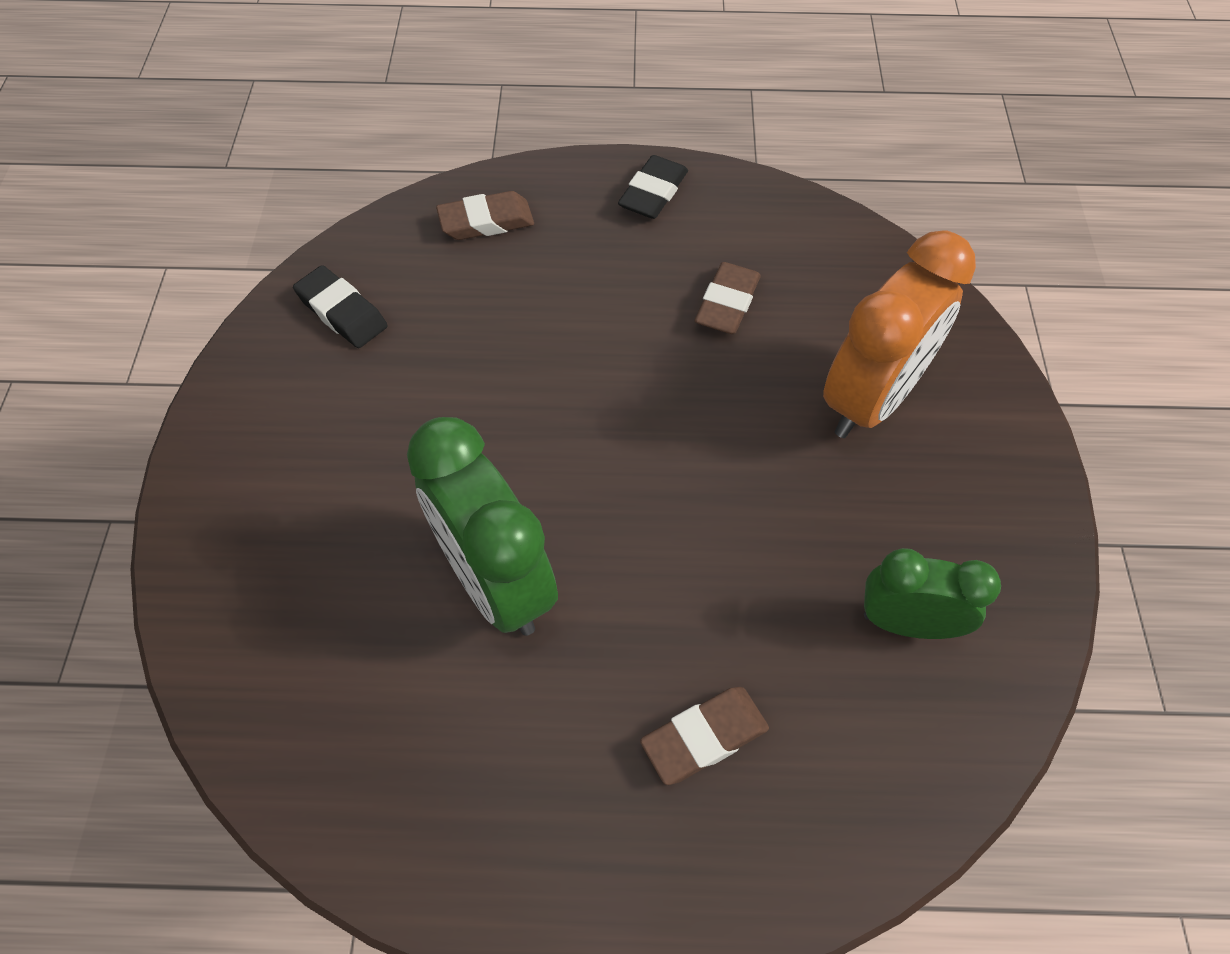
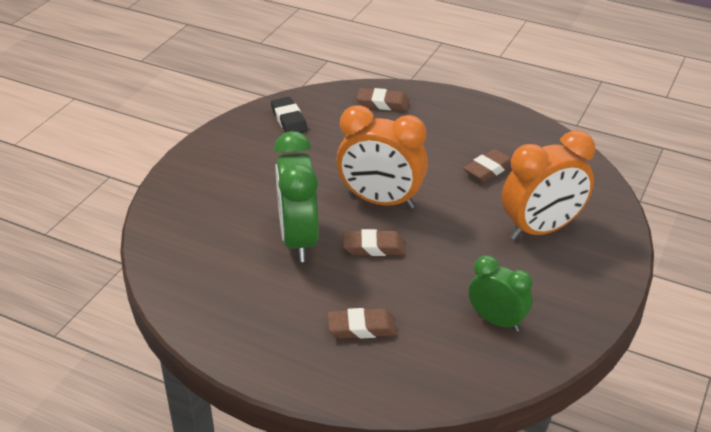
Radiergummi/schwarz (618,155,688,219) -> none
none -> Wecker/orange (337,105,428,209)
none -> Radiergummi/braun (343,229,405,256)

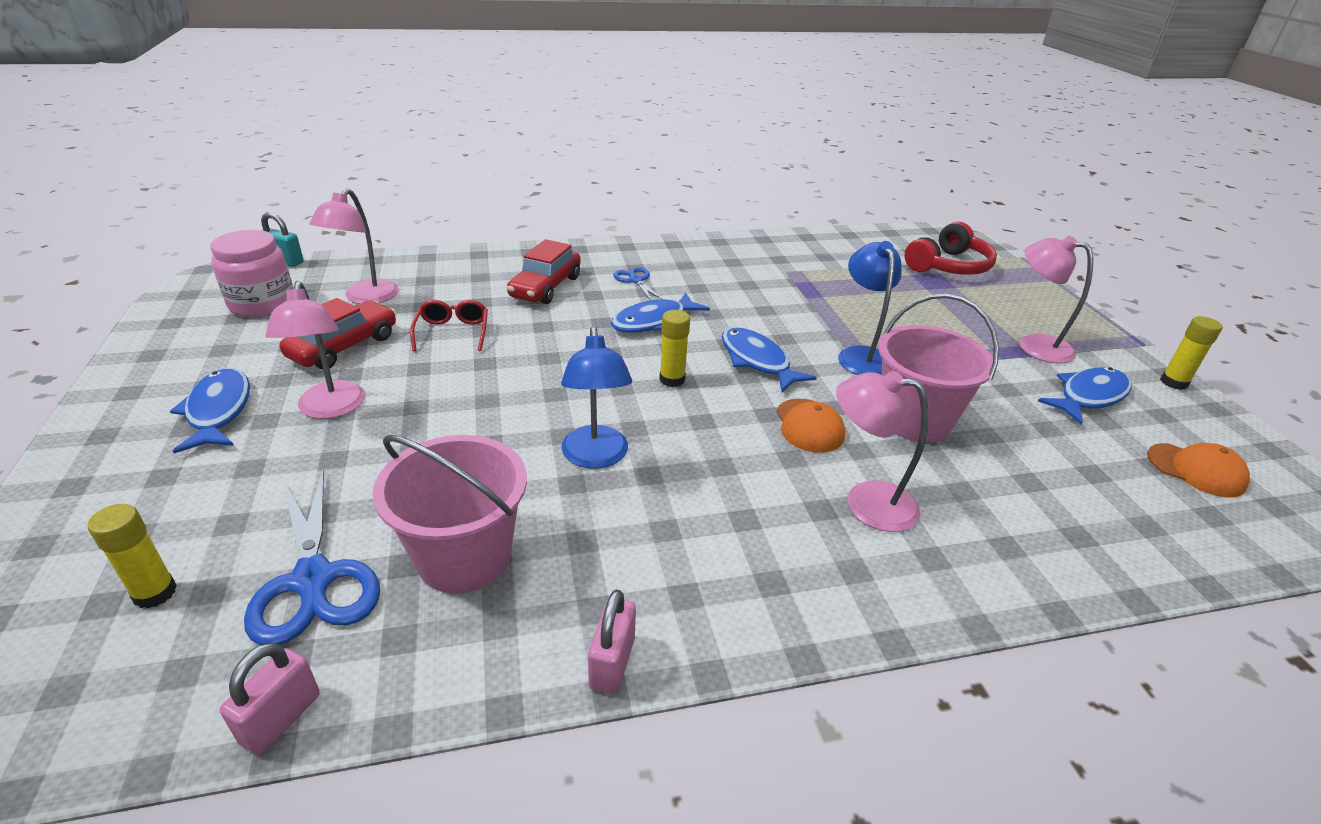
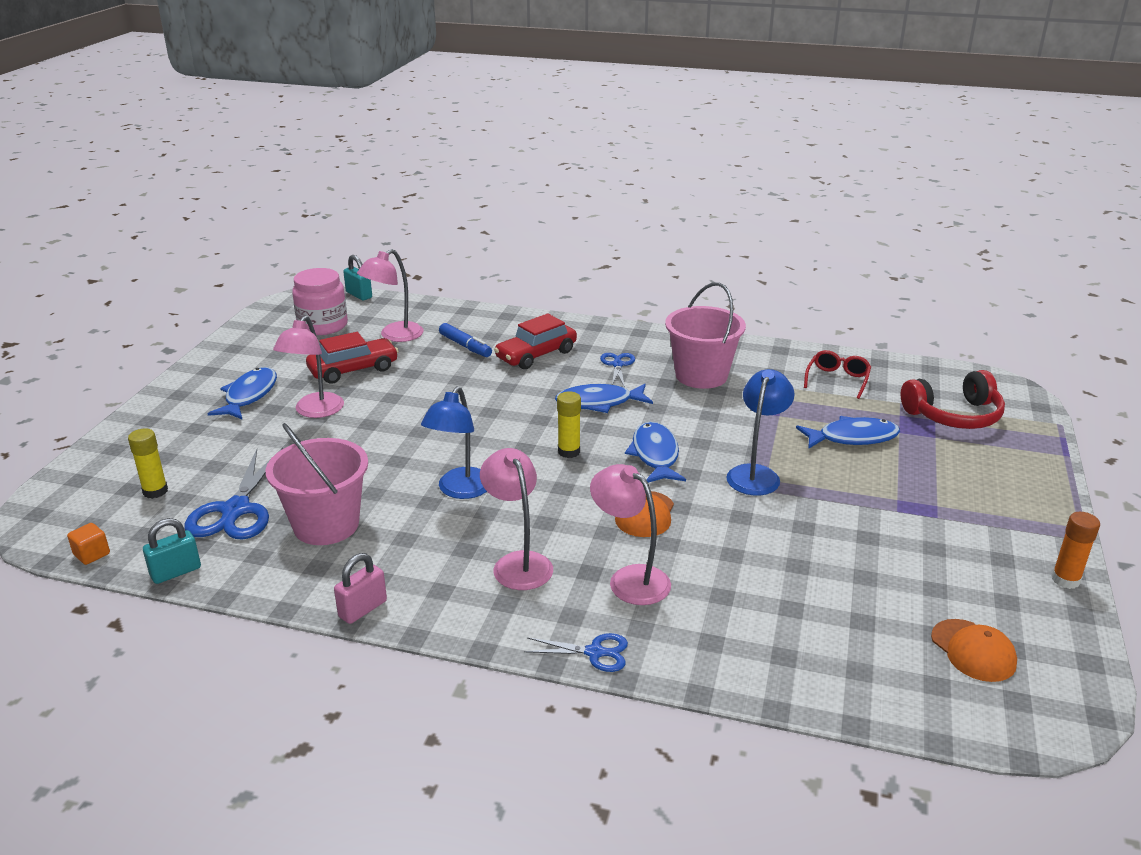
Vorhängeschloss/rosa (220,643,320,755) -> Vorhängeschloss/türkis (143,518,201,584)
Brille/rot (410,300,488,351) -> Brille/rot (804,350,871,399), move
Eimer/rosa (878,294,999,443) -> Eimer/rosa (665,282,746,389), move
Lampe/rosa (1019,236,1093,364) -> Lampe/rosa (480,448,553,590), move
Fisch/blau (1038,367,1132,425) -> Fisch/blau (796,416,900,449), move
Klebestift/gelb (1160,316,1223,390) -> Klebestift/orange (1052,512,1100,589)
none -> Kubus/orange (67,523,110,565)
none -> Filzstift/blau (439,323,492,357)
none -> Schere/blau (524,633,628,672)

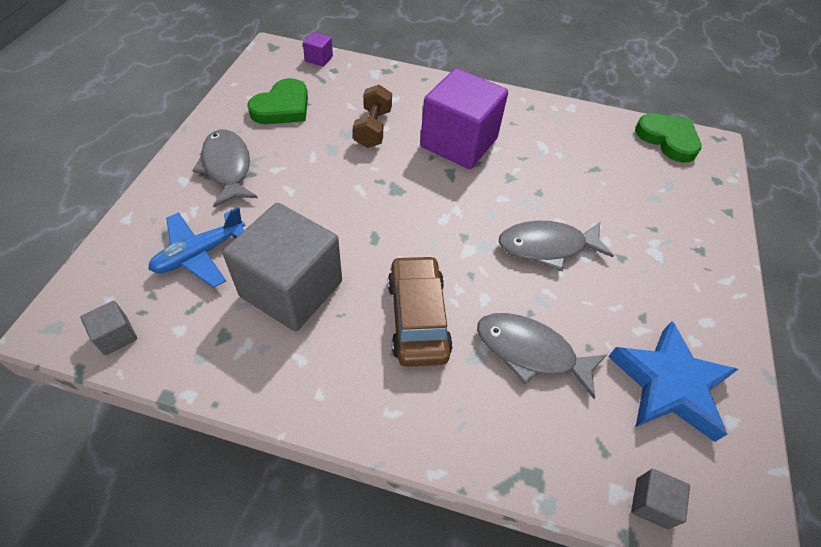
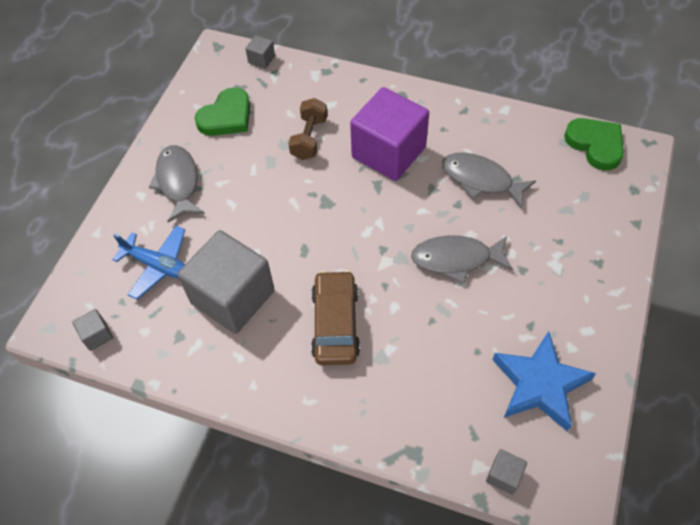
Flugzeug/blau (148,207,245,288) -> Flugzeug/blau (112,226,185,300), 120 degrees counterclockwise
Kubus/lila (303,32,333,67) -> Kubus/grau (245,35,275,69)
Fisch/grau (477,313,607,399) -> Fisch/grau (442,152,536,209), move

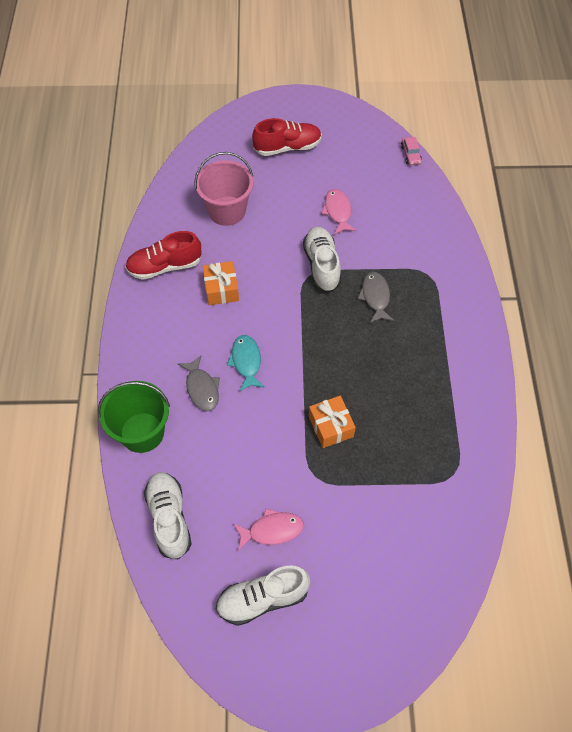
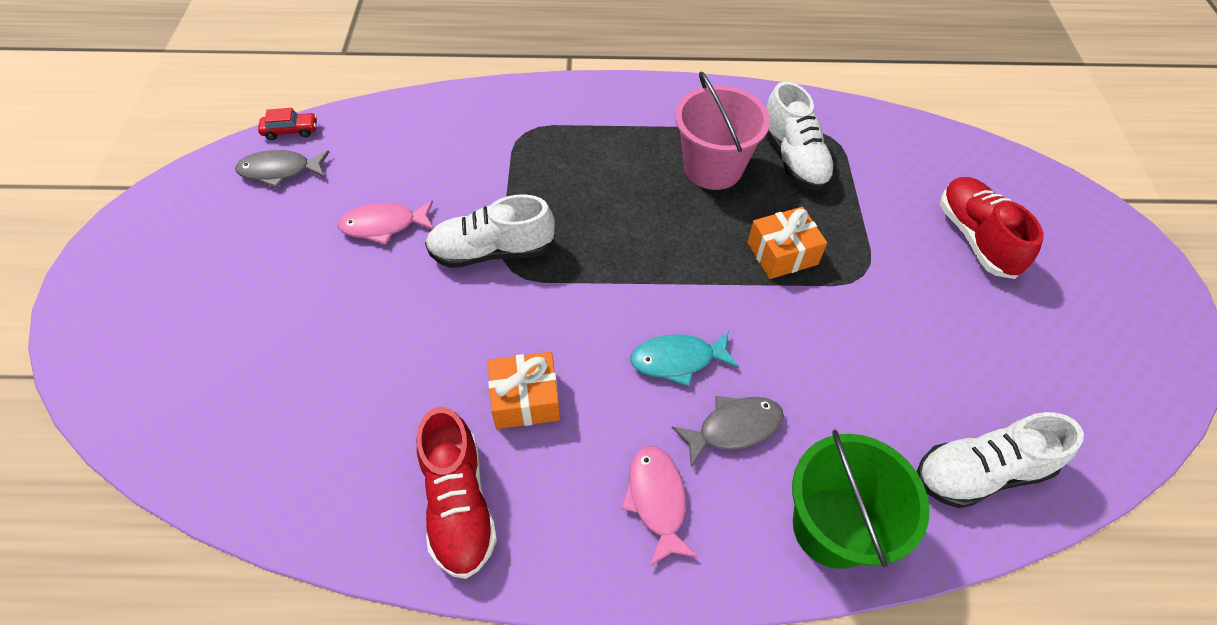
Eimer/rosa (194,152,253,226) -> Eimer/rosa (675,72,770,190), move
Schuh/weiß (216,566,310,626) -> Schuh/weiß (766,81,836,191), move
Fisch/rosa (233,508,304,551) -> Fisch/rosa (621,446,698,567), move
Schuh/rot (252,118,322,156) -> Schuh/rot (940,177,1043,279), move
Fisch/grau (357,272,394,323) -> Fisch/grau (235,150,329,188), move
Auto/rosa (401,137,422,165) -> Auto/rot (258,108,317,140)

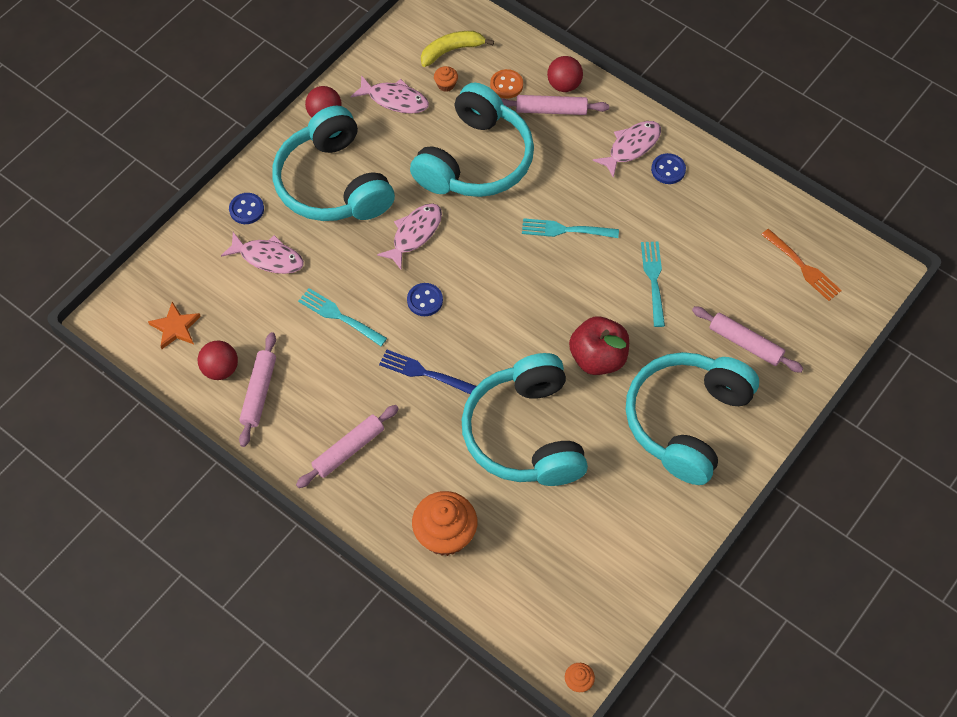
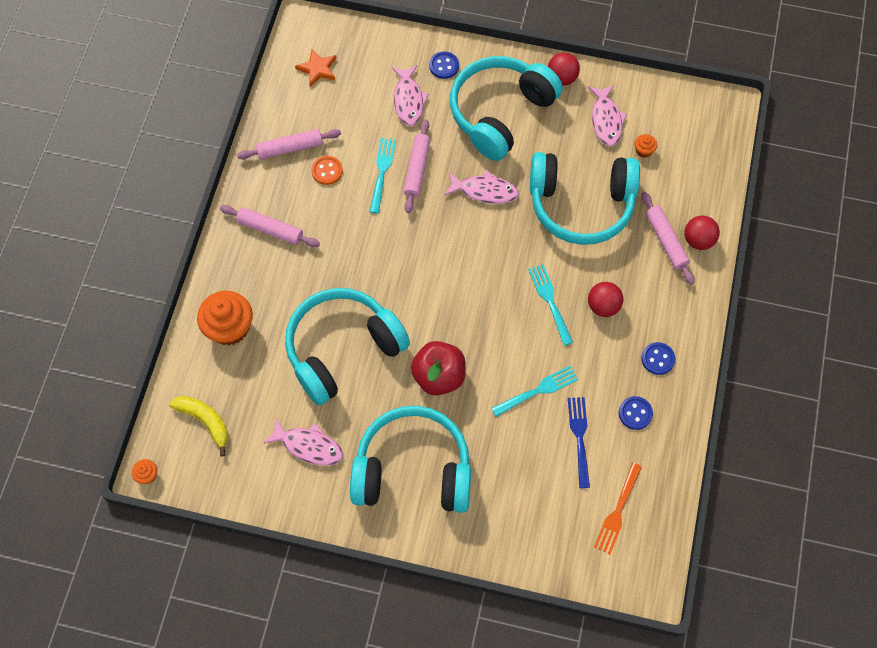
Ball/rot (198,341,238,380) -> Ball/rot (588,282,623,317), move
Gabel/blau (379,350,477,394) -> Gabel/blau (568,397,590,488), move
Knopf/blau (407,283,443,316) -> Knopf/blau (619,396,653,430), move
Banane/gelb (421,31,494,67) -> Banane/gelb (169,396,228,457), move
Knopf/orange (490,69,523,99) -> Knopf/orange (311,156,343,185), move
Fisch/rosa (593,121,661,178) -> Fisch/rosa (263,417,343,466), move
Nudelholz/rosa (692,306,804,373) -> Nudelholz/rosa (404,119,430,213), move

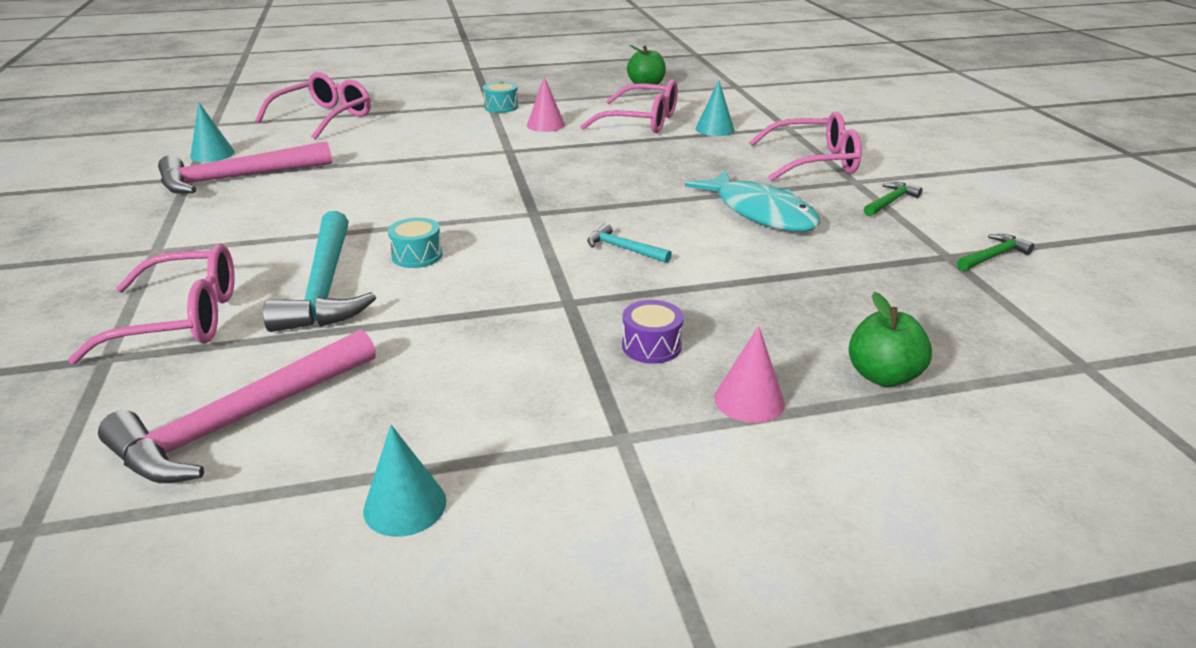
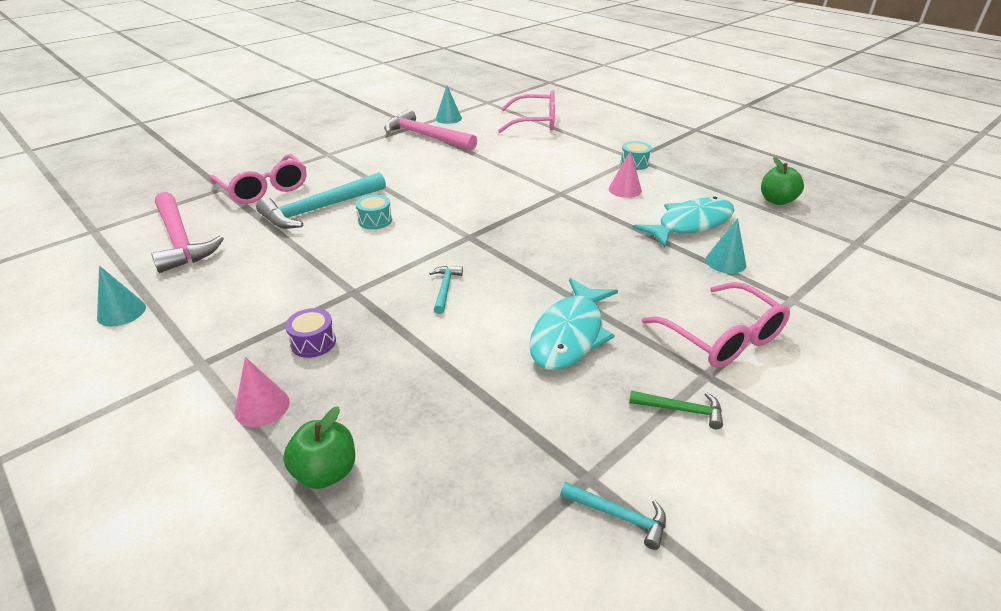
Hammer/rosa (98,329,376,483) -> Hammer/rosa (151,192,224,273), 135 degrees counterclockwise
Brille/rosa (580,79,678,133) -> Fisch/türkis (633,197,734,248)
Hammer/grün (957,234,1035,271) -> Hammer/türkis (560,482,666,550)

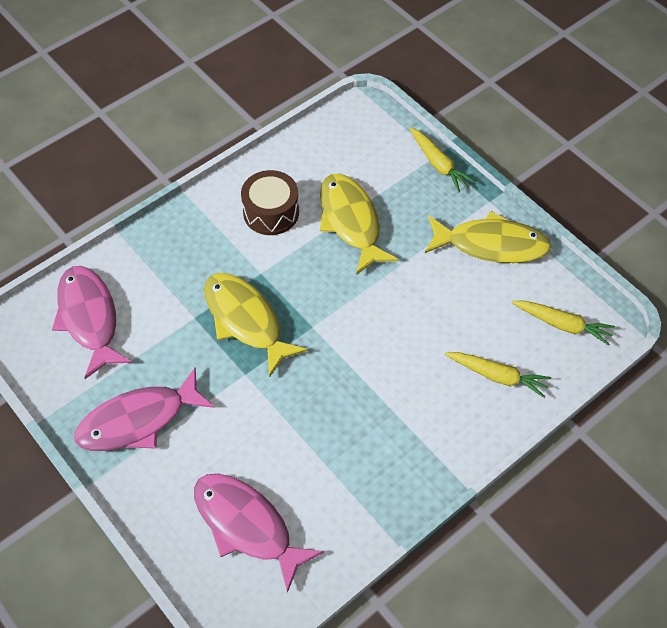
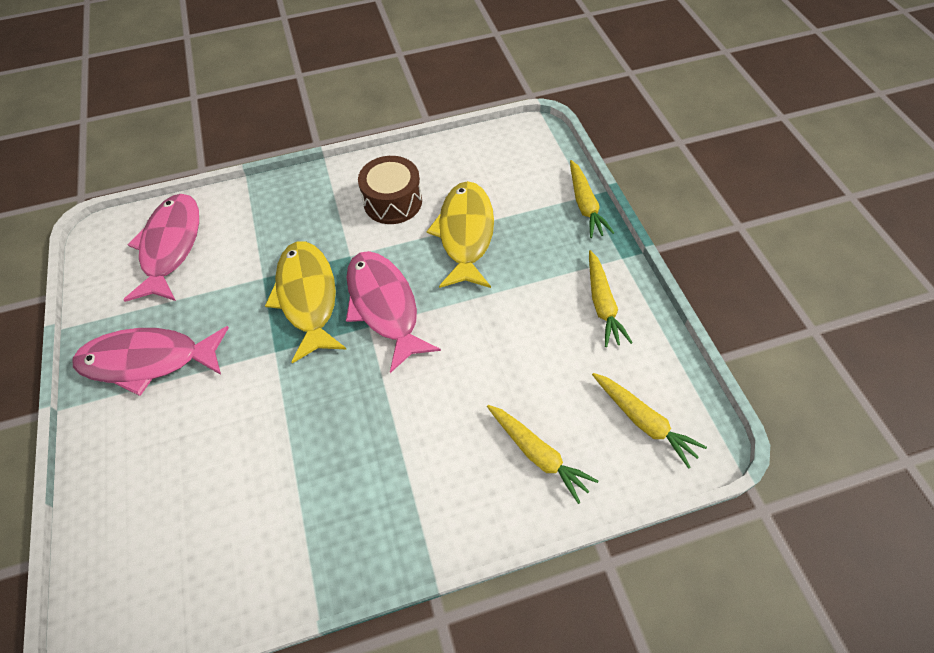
Fisch/rosa (194,474,324,593) -> Fisch/rosa (346,251,441,373), move
Fisch/gelb (425,211,552,263) -> Karotte/gelb (589,250,633,347)

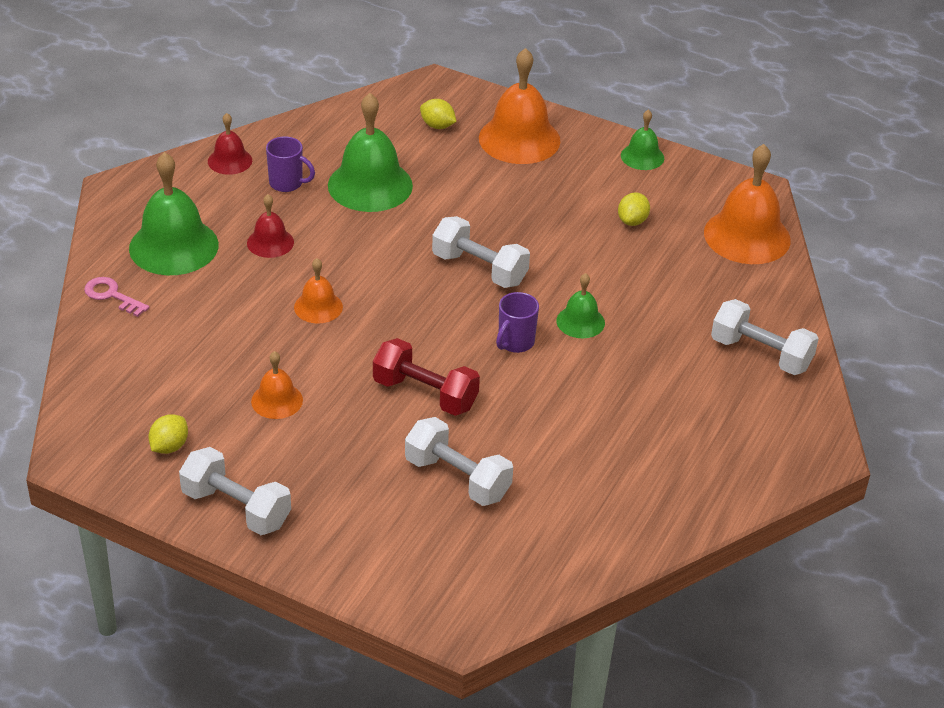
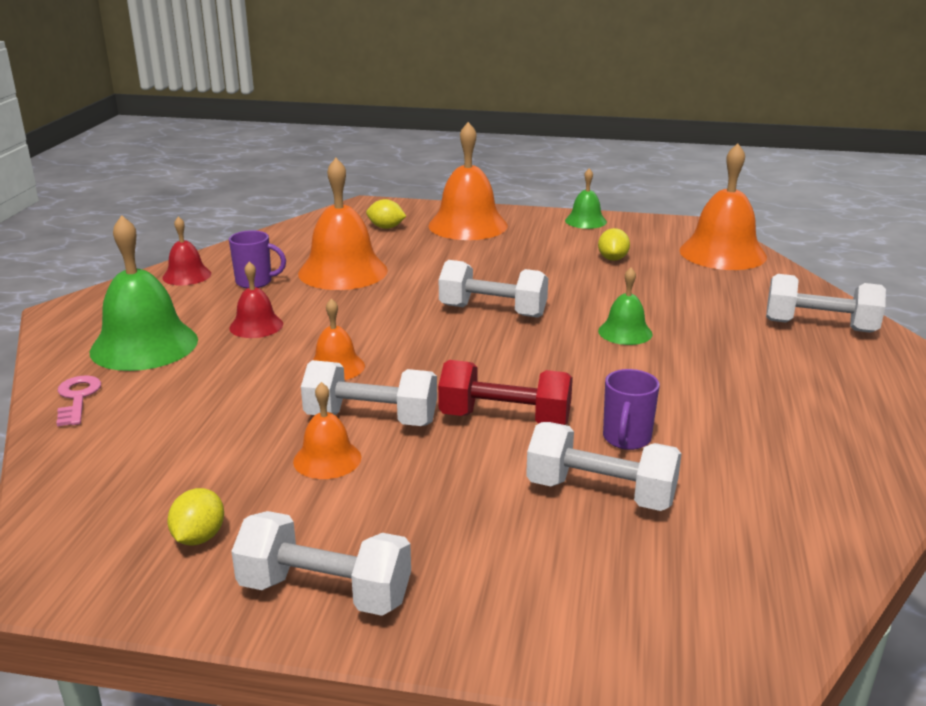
Schlüssel/rosa (84,277,150,317) -> Schlüssel/rosa (56,375,101,426), 60 degrees clockwise
Glocke/grün (328,93,413,212) -> Glocke/orange (298,158,388,290)
Tasse/lila (496,292,539,353) -> Tasse/lila (603,369,660,450), move
none -> Hantel/weiß (301,360,437,426)

